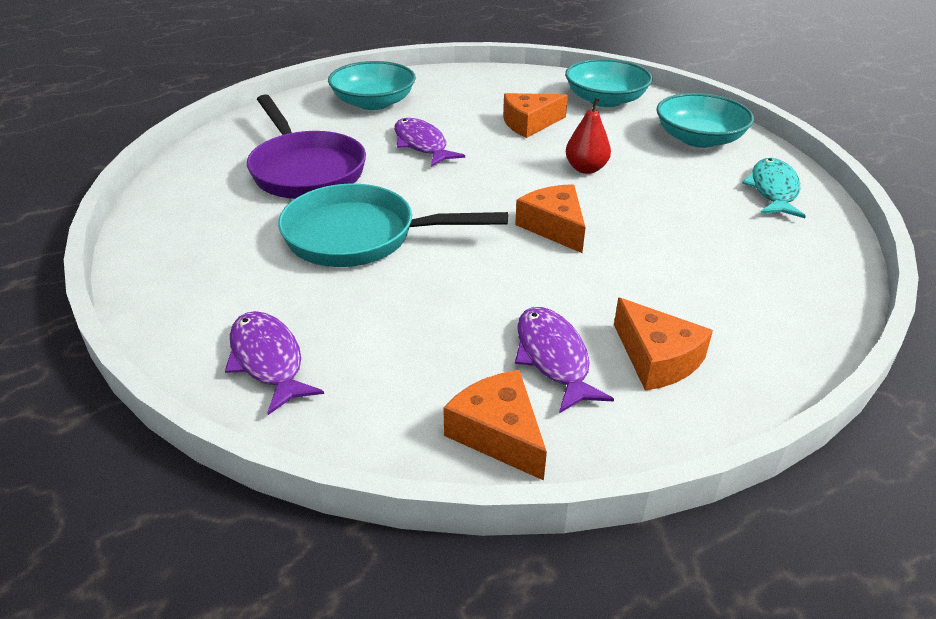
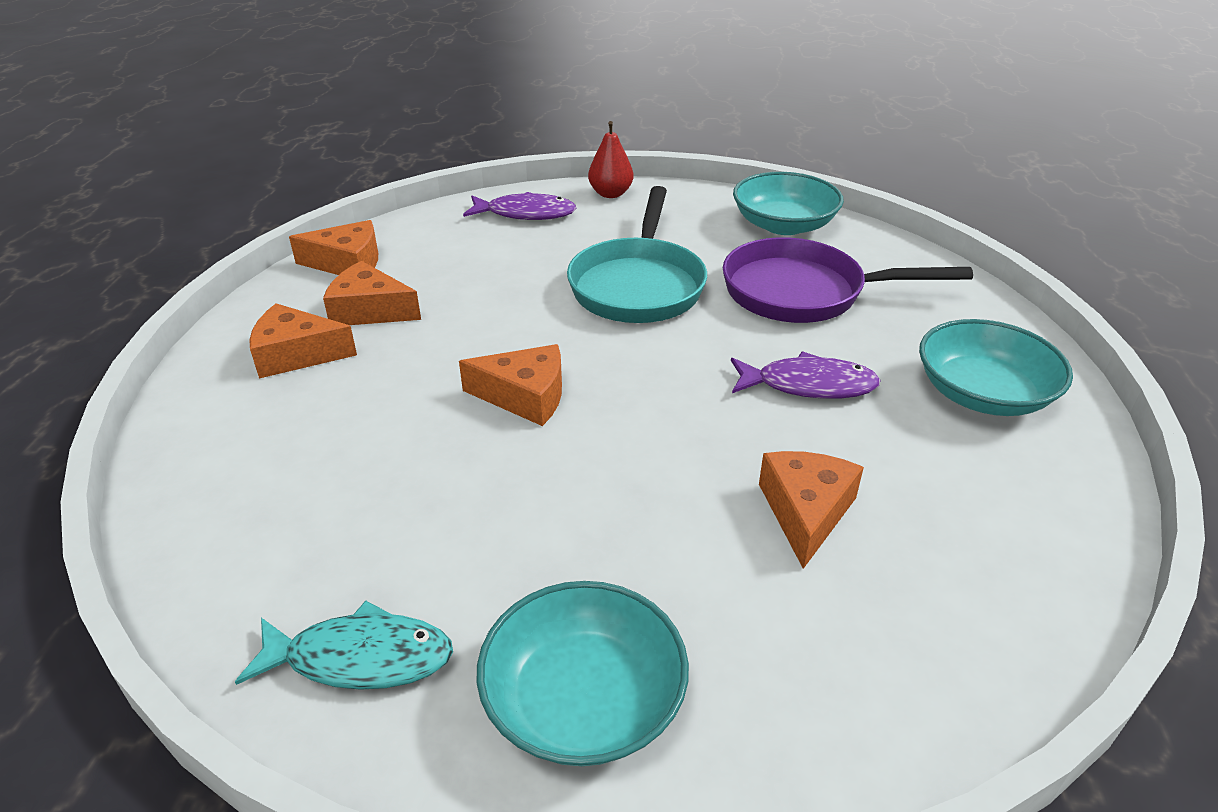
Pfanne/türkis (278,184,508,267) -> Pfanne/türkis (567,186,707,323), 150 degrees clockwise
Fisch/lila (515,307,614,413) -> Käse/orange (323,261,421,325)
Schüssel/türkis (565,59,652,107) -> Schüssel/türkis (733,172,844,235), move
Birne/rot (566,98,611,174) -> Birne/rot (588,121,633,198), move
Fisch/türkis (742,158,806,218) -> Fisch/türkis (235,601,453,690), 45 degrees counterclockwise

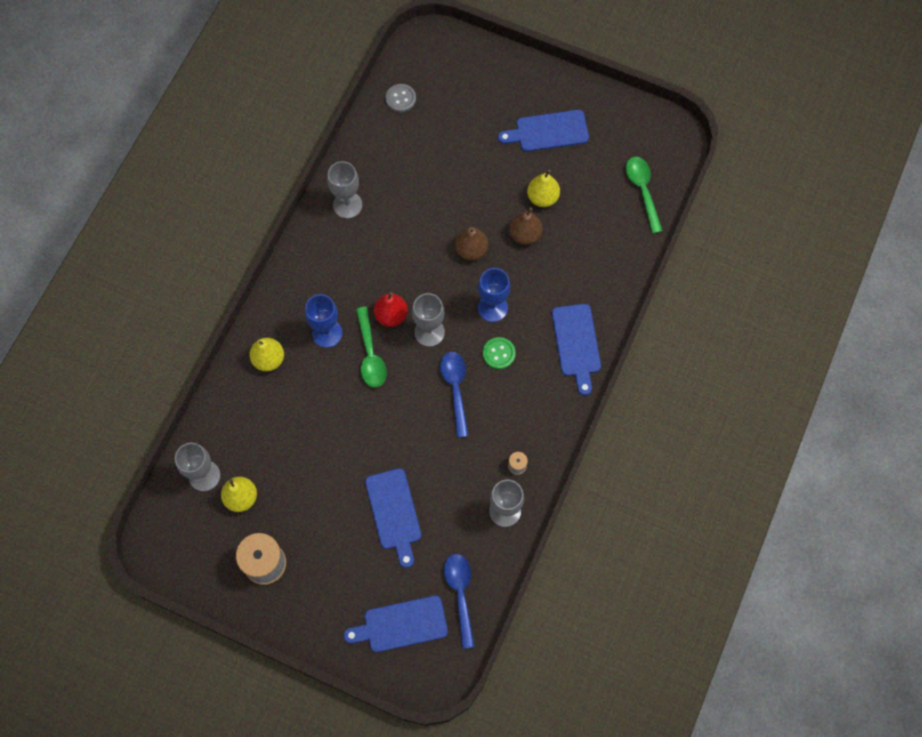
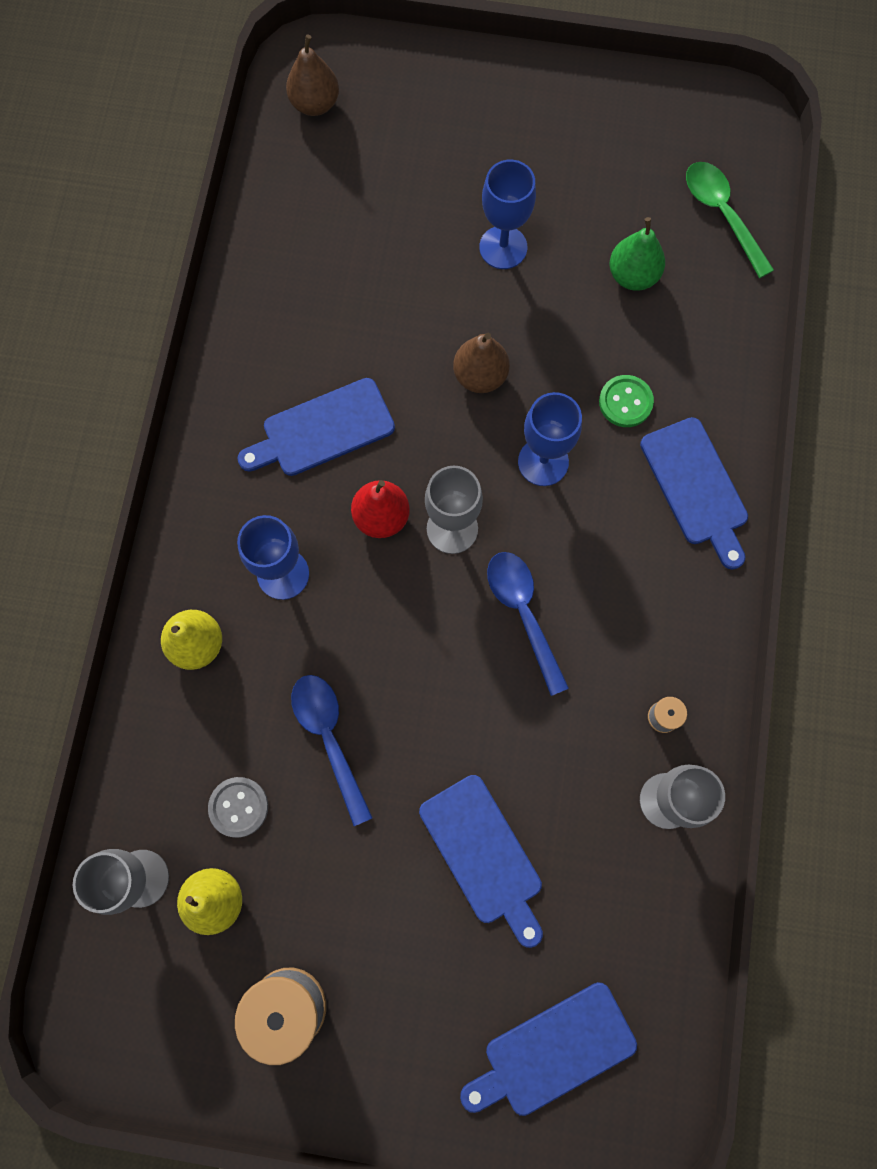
Kelch/grau (327,161,362,219) -> none
Löffel/grün (356,307,387,387) -> none
Knopf/grau (386,84,416,112) -> Knopf/grau (208,777,268,837), move
Löffel/blau (444,554,475,649) -> Löffel/blau (291,675,373,826), move
Knopf/grün (483,337,516,369) -> Knopf/grün (599,375,654,427), move
Schneidebrett/blau (498,110,589,152) -> Schneidebrett/blau (237,378,395,476), move
Birne/braun (509,207,543,245) -> Birne/braun (286,34,339,116), move
Birne/gelb (527,169,560,207) -> none
none -> Kelch/blau (479,160,536,269)
none -> Birne/grün (610,217,665,291)

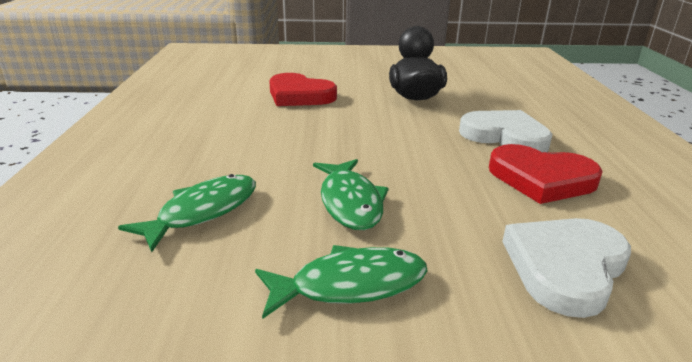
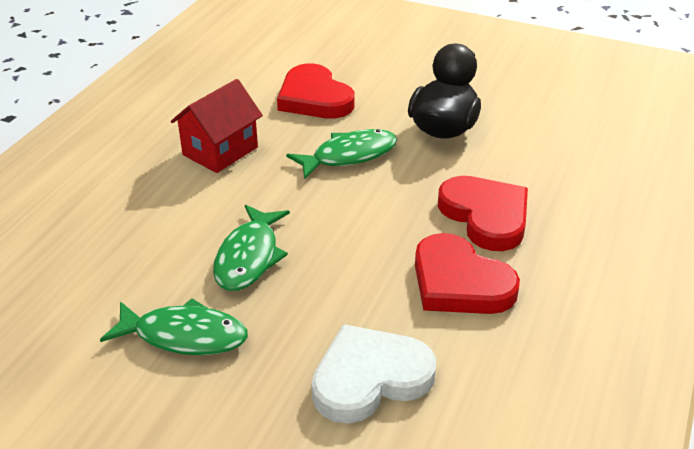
Fisch/grün (118,174,256,252) -> Fisch/grün (286,129,397,179), move
Herz/weiß (459,110,552,152) -> Herz/rot (438,176,528,251)
none -> Haus/rot (171,79,263,173)

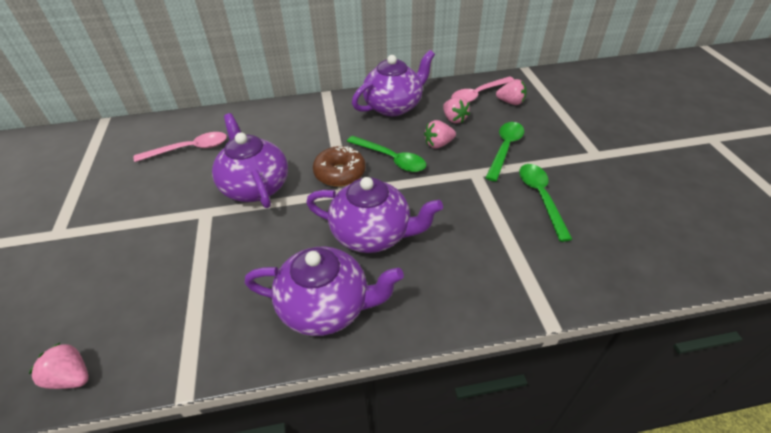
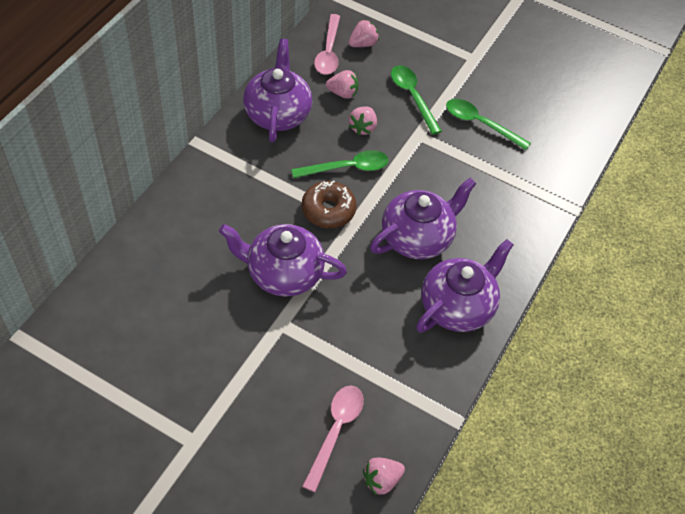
Löffel/rosa (133,132,227,162) -> Löffel/rosa (302,386,364,492), move

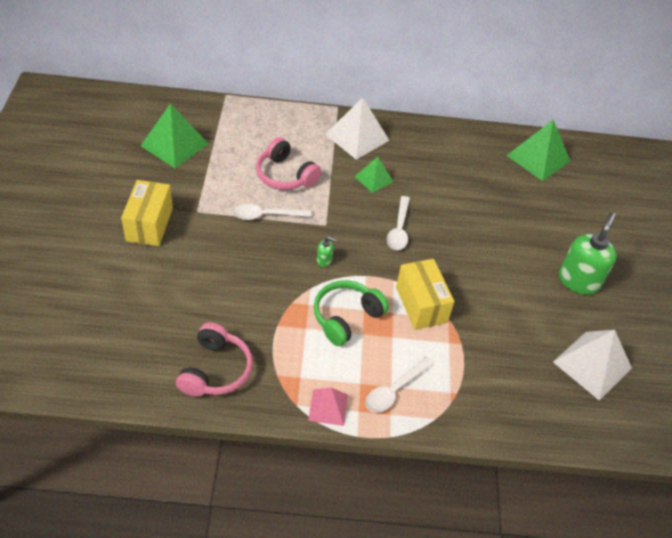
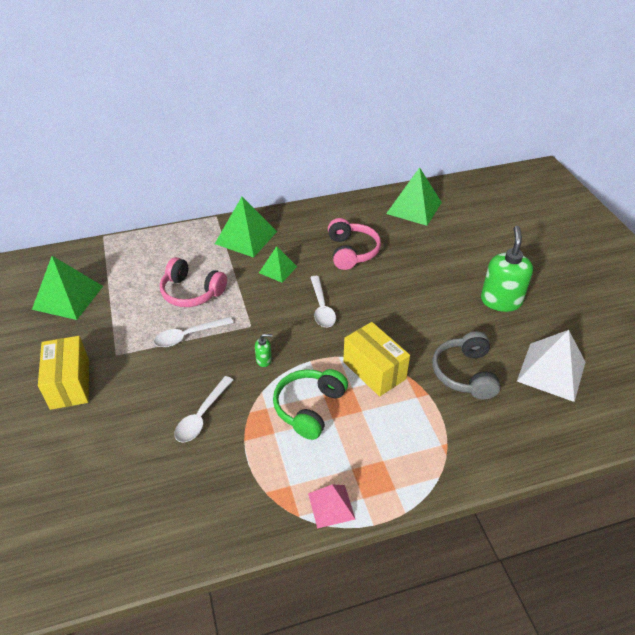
Kopfhörer/rosa (176,322,253,397) -> Kopfhörer/rosa (328,218,381,270), move
Pyramide/weiß (325,97,390,160) -> Pyramide/grün (215,197,277,258)
Löffel/weiß (365,357,434,413) -> Löffel/weiß (174,376,233,443), move
none -> Kopfhörer/grau (432,331,500,399)

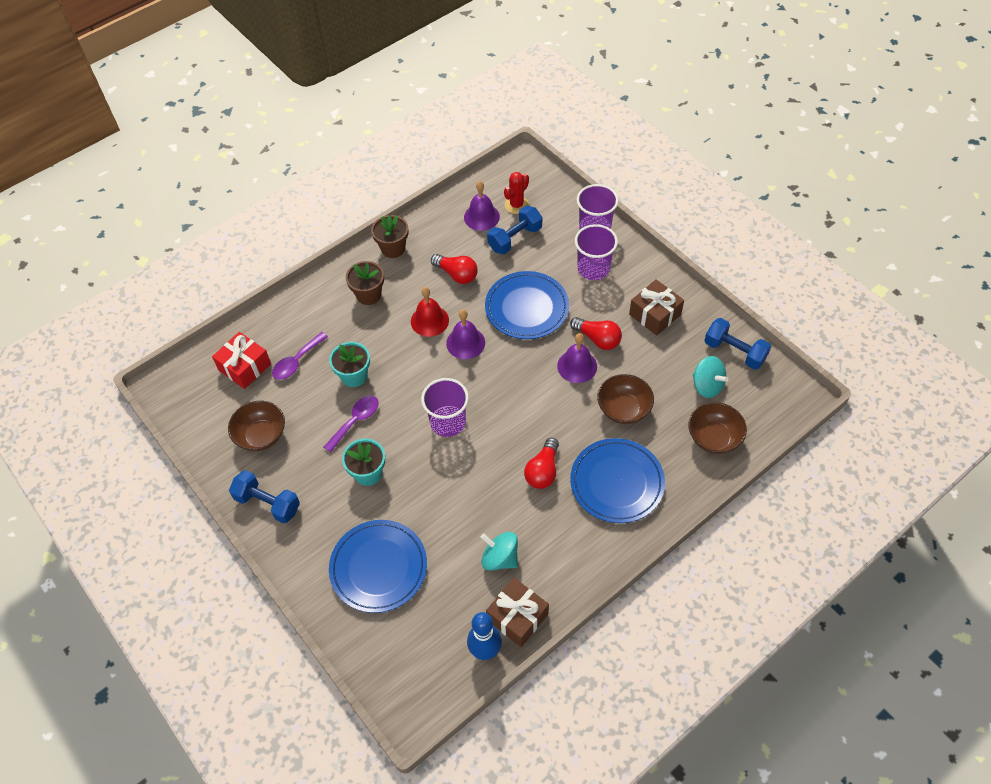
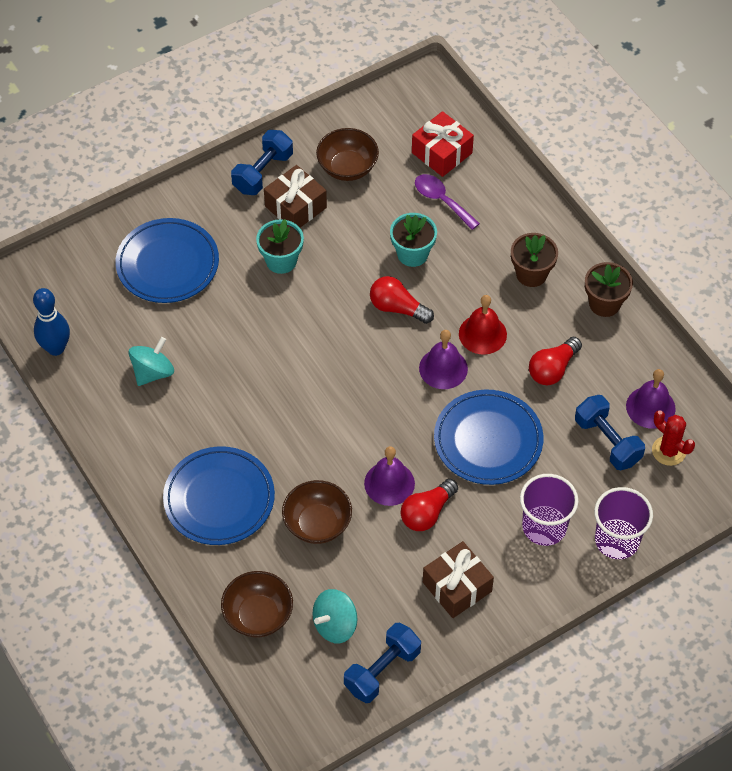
Löffel/lila (324,396,379,452) -> none
Becher/lila (421,378,469,437) -> none
Geschenk/braun (486,578,549,647) -> Geschenk/braun (264,165,327,228), move
Glühbirne/rot (524,438,559,489) -> Glühbirne/rot (370,276,434,324), move

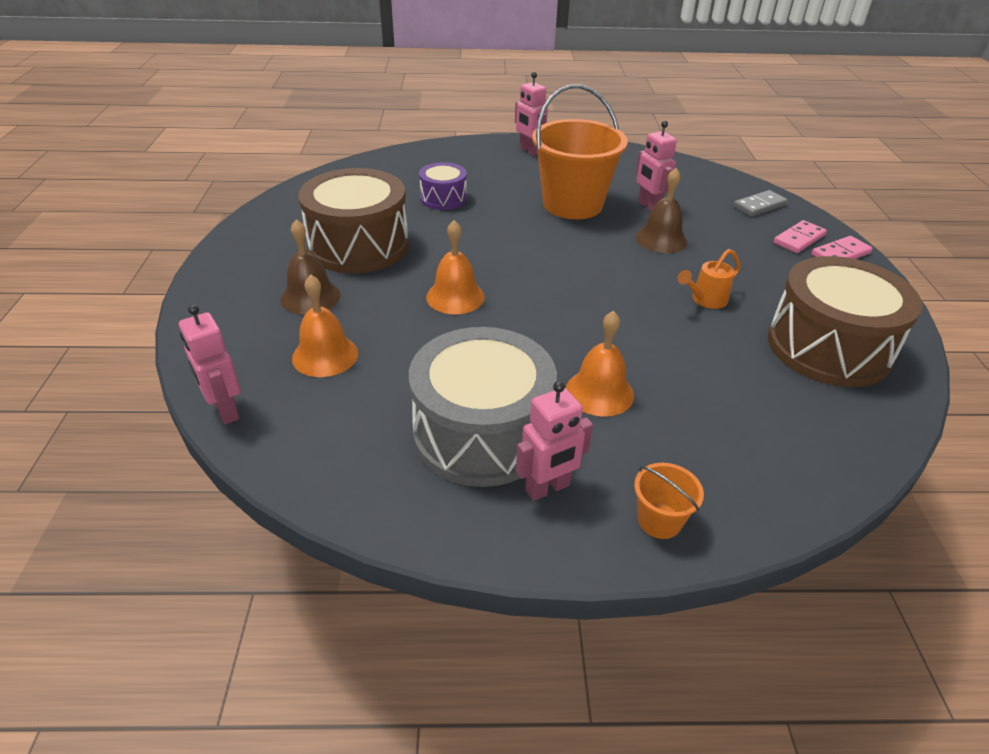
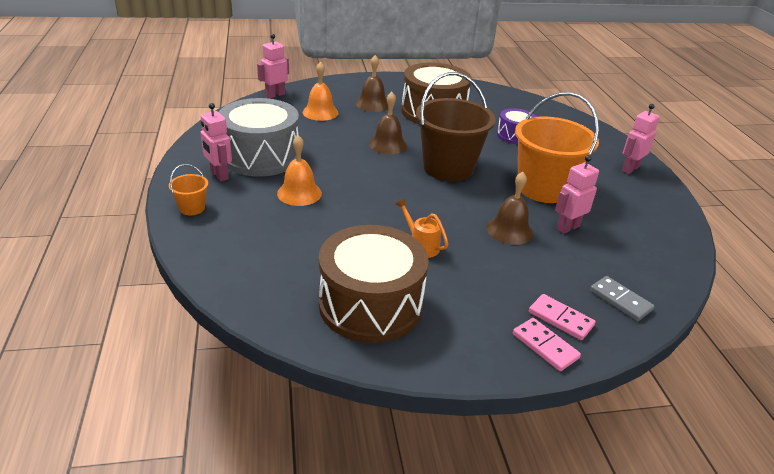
Glocke/orange (426,220,485,314) -> Glocke/braun (369,92,407,154)
none -> Eimer/braun (416,72,496,181)

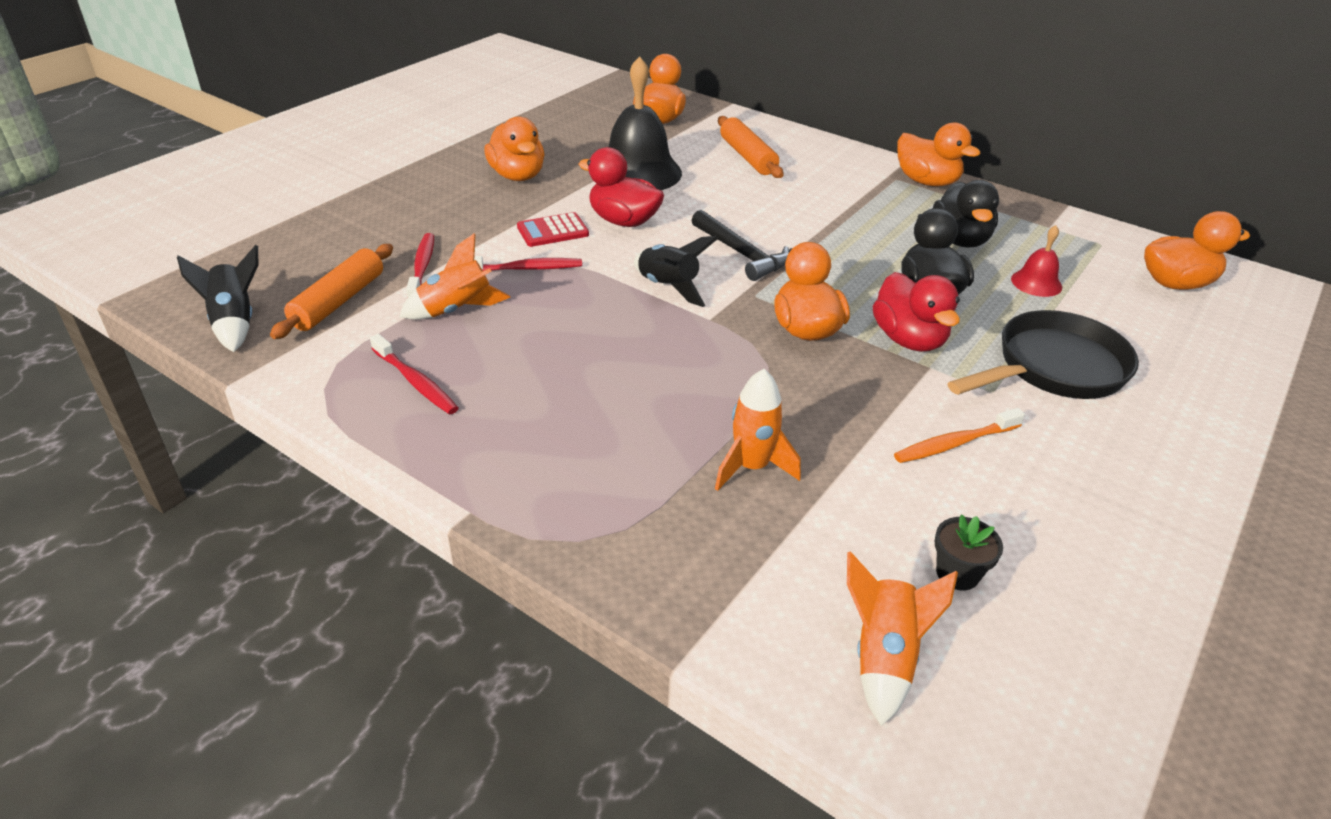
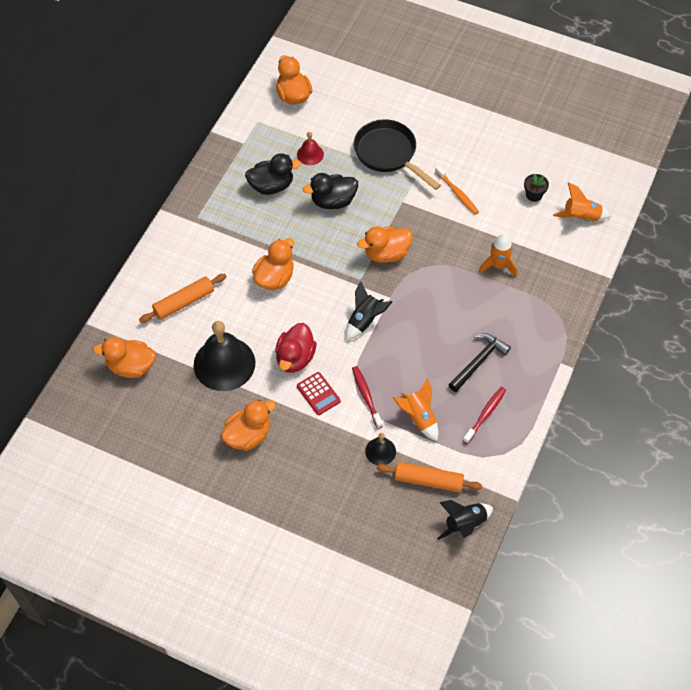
Zahnbürste/rot (406,233,434,297) -> Glocke/schwarz (365,433,396,465)
Hammer/schwarz (691,210,789,281) -> Hammer/schwarz (448,333,511,392), move
Ente/rot (873,272,960,352) -> none
Ente/orange (898,122,981,187) -> Ente/orange (252,238,294,290), move

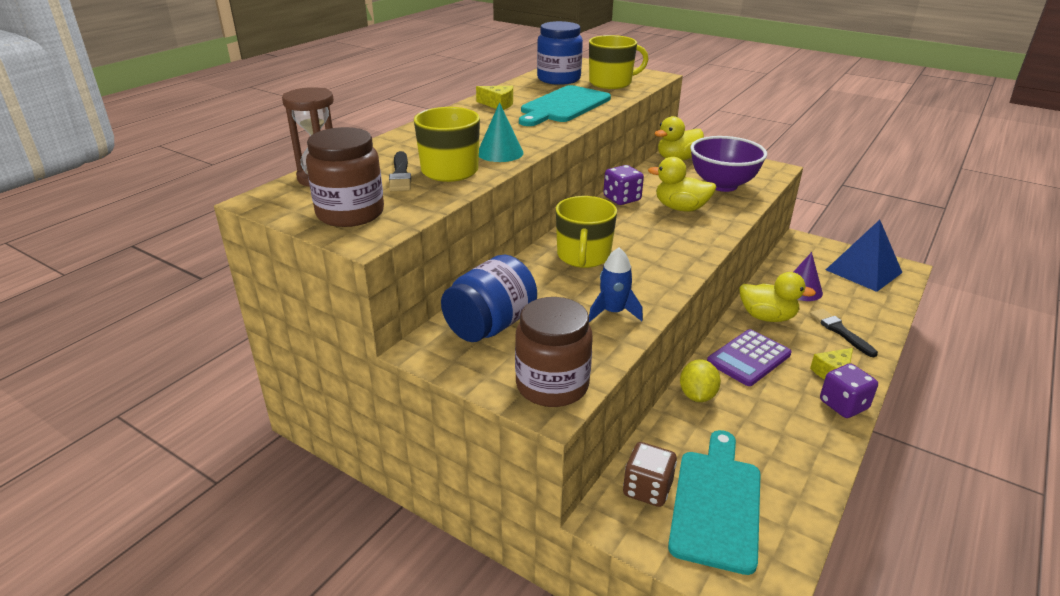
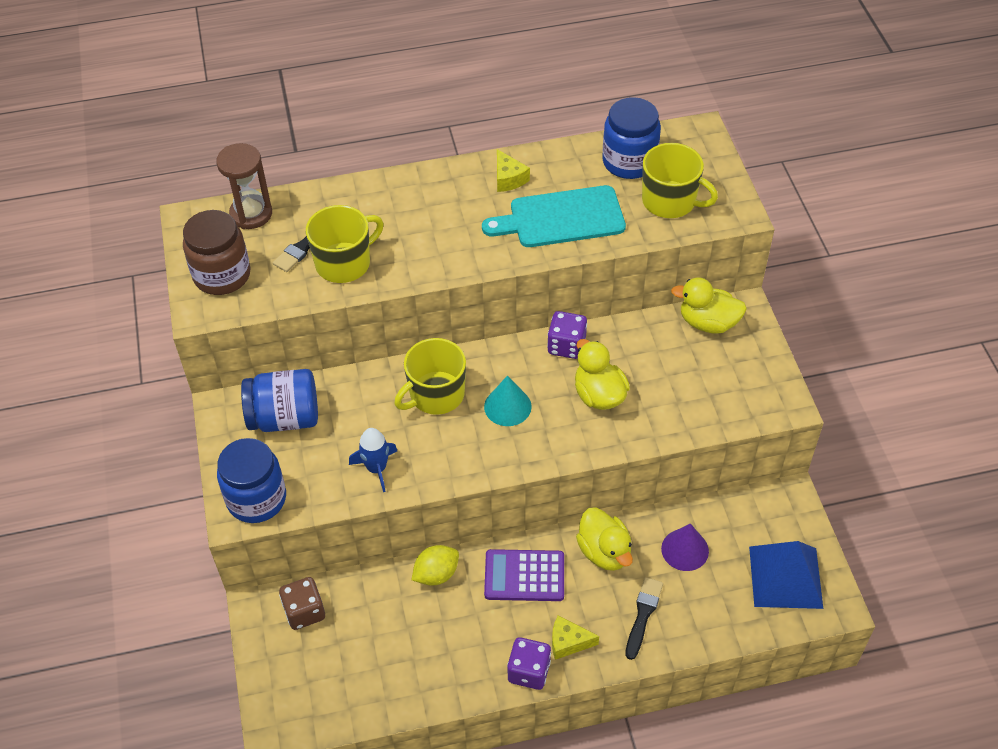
Kegel/türkis (479,103,523,162) -> Kegel/türkis (484,376,532,426), move
Einmachglas/braun (515,297,593,407) -> Einmachglas/blau (217,438,286,523)
Schneidebrett/türkis (668,430,761,575) -> none
Schüssel/lila (690,136,767,192) -> none

